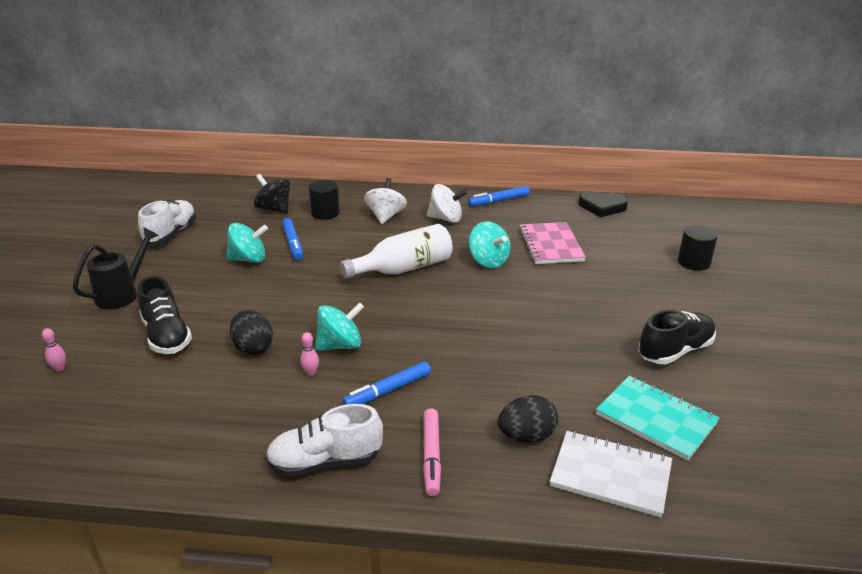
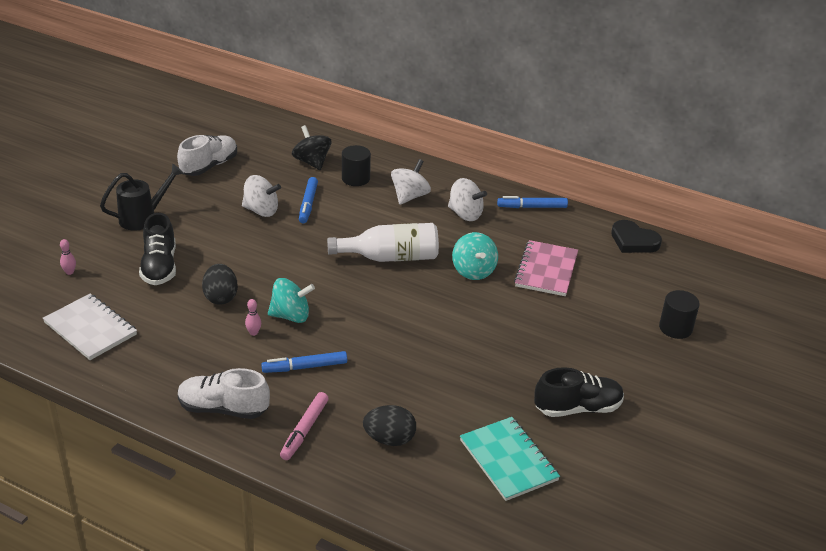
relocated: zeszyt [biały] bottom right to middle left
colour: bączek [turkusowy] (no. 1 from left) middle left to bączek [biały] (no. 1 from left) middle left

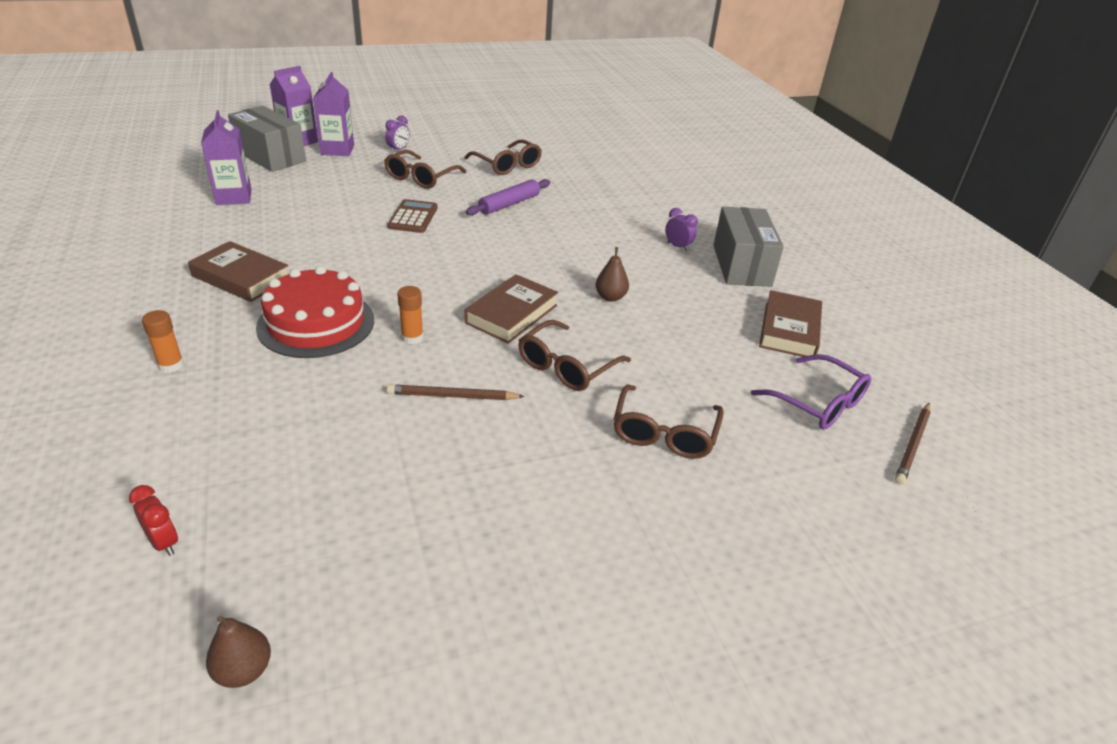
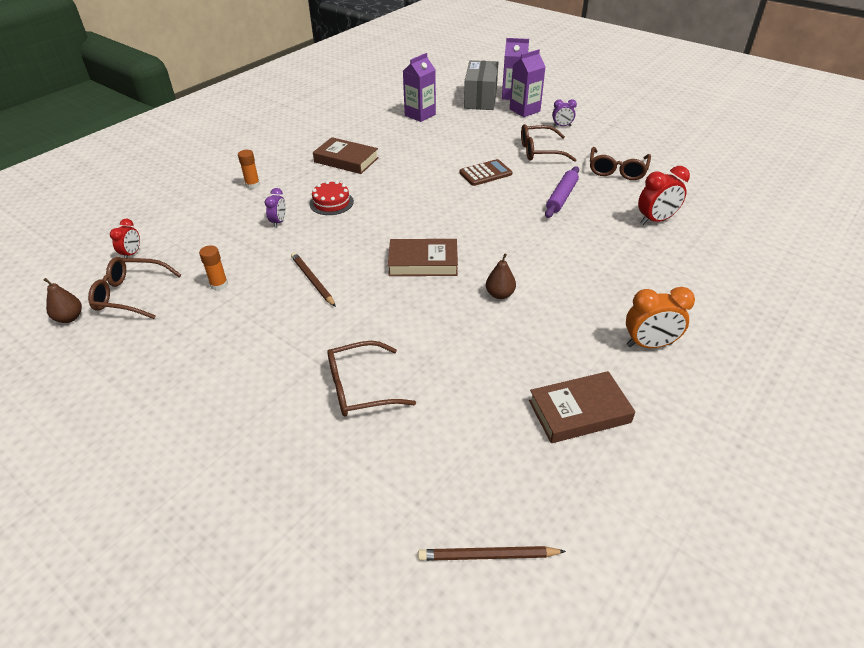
missing: okulary [fioletowy] middle right
appeared: budzik [czerwony] (no. 2 from left) top right
relocated: klej w sztyfcie [pomarańczowy] (no. 2 from left in the first image) centre to klej w sztyfcie [pomarańczowy] (no. 1 from left) middle left; okulary [brązowy] (no. 3 from left in the first image) centre to okulary [brązowy] (no. 1 from left) middle left; budzik [fioletowy] (no. 2 from left in the first image) top centre to budzik [fioletowy] (no. 1 from left) top left
exchanged: pudełko [szary] (no. 2 from left) top right to budzik [pomarańczowy] middle right
spun: książka [brązowy] (no. 1 from left) middle left = top centre 60 degrees counterclockwise; wałek do ciasta [fioletowy] top centre = top centre 75 degrees counterclockwise
size: tort [czerwony] middle left = top centre x0.57

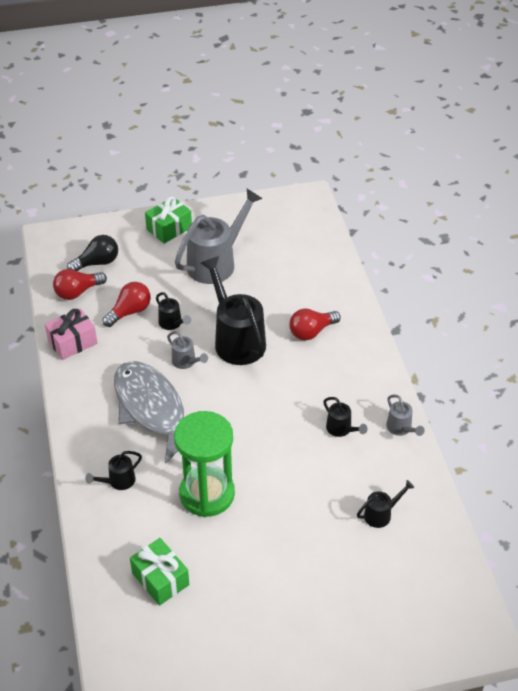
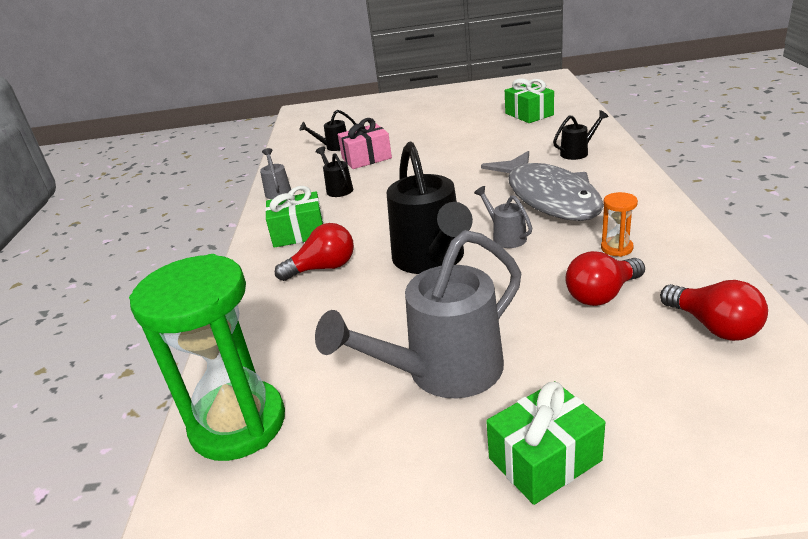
missing: żarówka [czarny] middle left; konewka [czarny] (no. 2 from left) centre
appeared: prezent [zielony] (no. 1 from left) centre; klepsydra [pomarańczowy] middle right
relocated: prezent [różowy] middle left to top centre; klepsydra [zielony] bottom centre to middle left
spun: żarówka [czerwony] (no. 1 from left in the first image) middle left = middle right 75 degrees clockwise

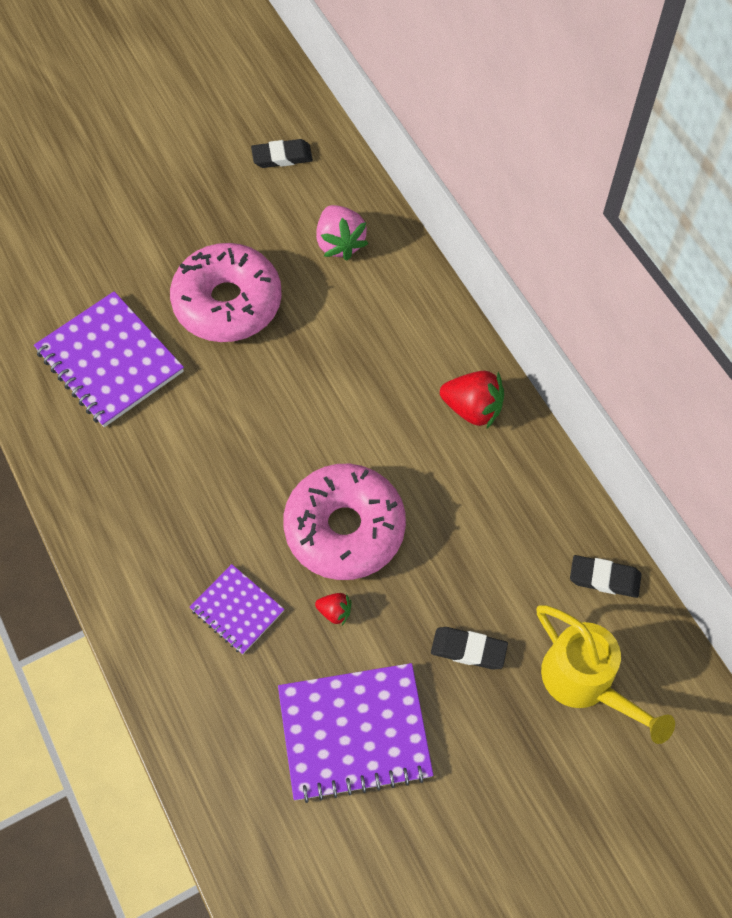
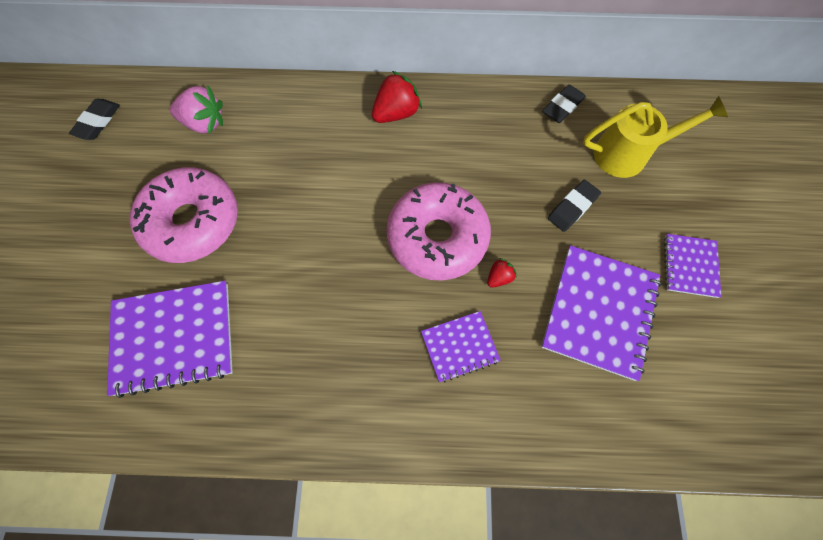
appeared: zeszyt [fioletowy] (no. 4 from left) middle right

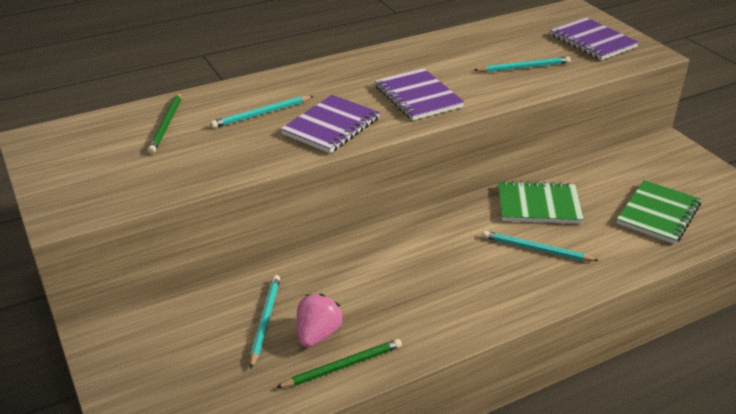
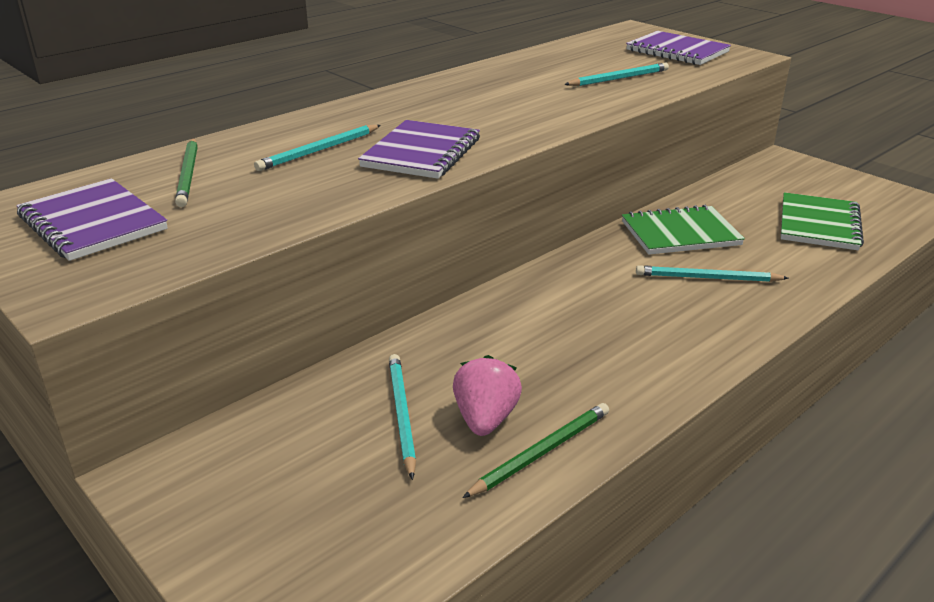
relocated: zeszyt [fioletowy] (no. 2 from left in the first image) top centre to zeszyt [fioletowy] (no. 1 from left) middle left

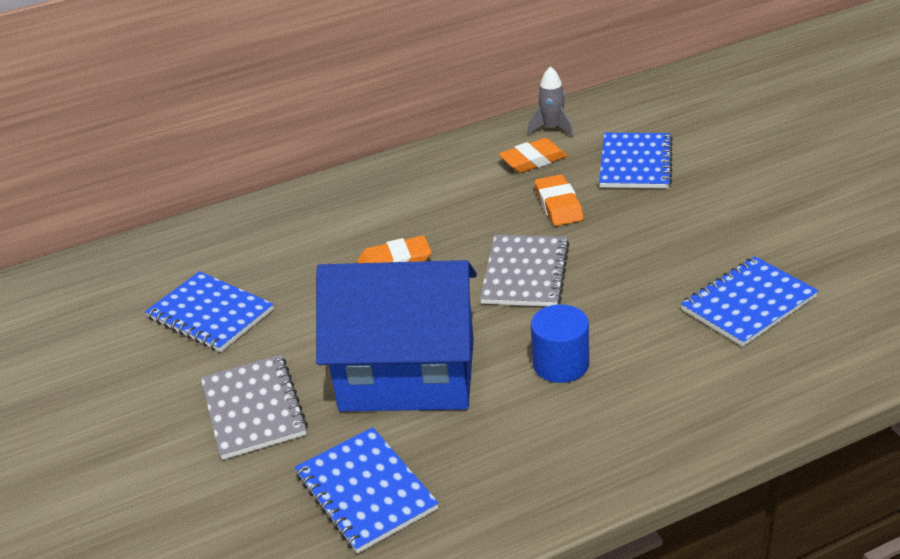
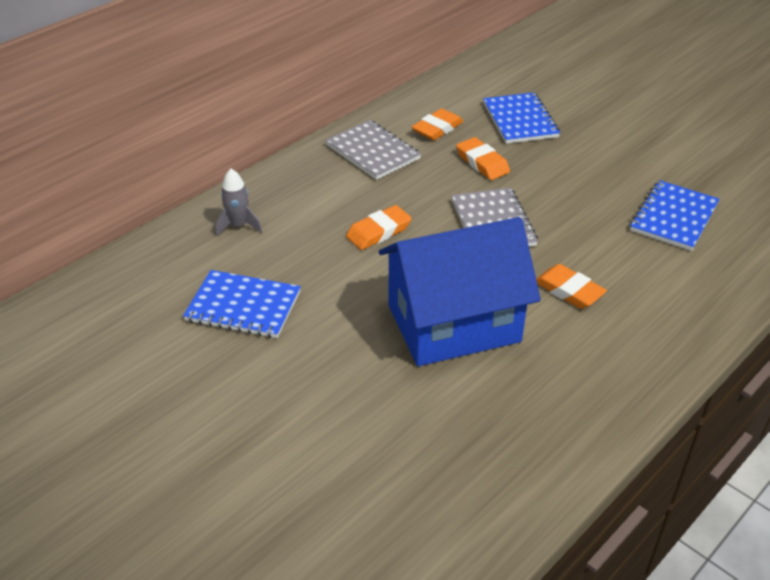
missing: zeszyt [niebieski] (no. 2 from left) bottom centre
relocated: zeszyt [szary] (no. 1 from left) bottom left to top centre; rakieta [szary] top centre to middle left
exchanged: walec [niebieski] centre to gumka do mazania [pomarańczowy] (no. 4 from left) middle right

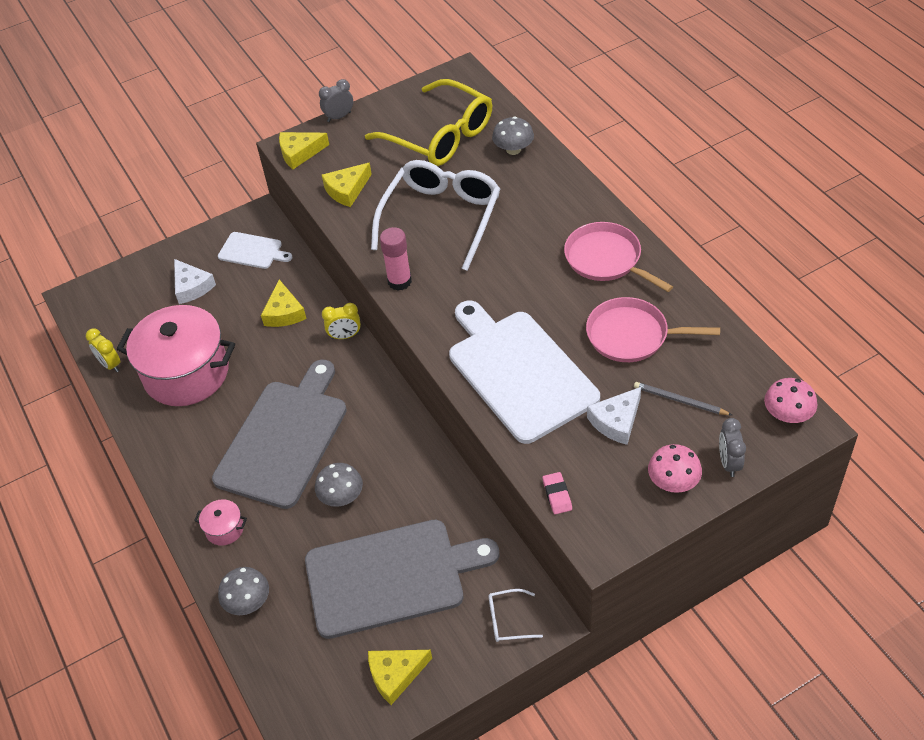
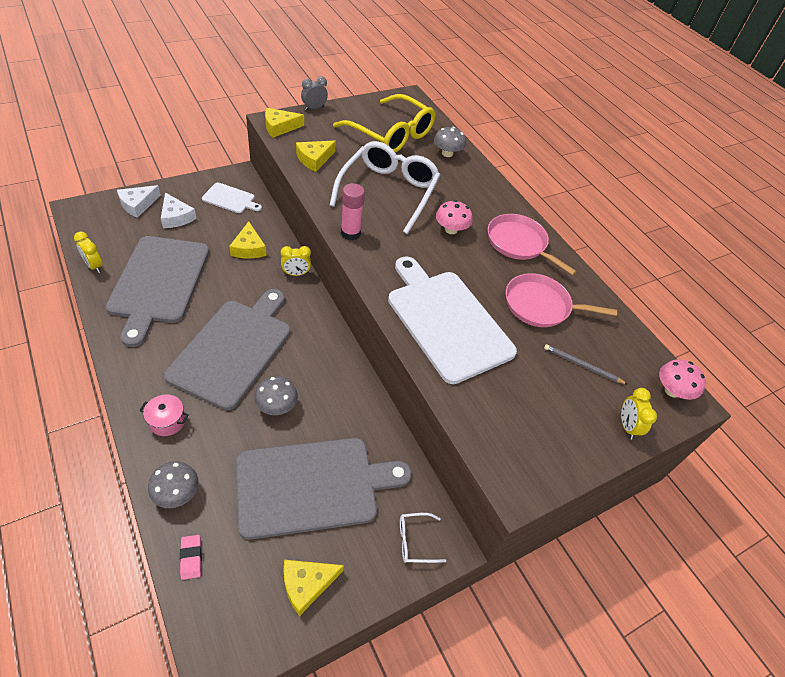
relocated: gumka do mazania [różowy] centre to bottom left; ser [biały] (no. 2 from left in the first image) centre to ser [biały] (no. 1 from left) top left; grzyb [różowy] (no. 1 from left) middle right to top centre
exchanged: garnek [różowy] (no. 1 from left) middle left to deska do krojenia [szary] (no. 1 from left) middle left
colour: budzik [szary] (no. 2 from left) middle right to budzik [żółty] (no. 3 from left) middle right

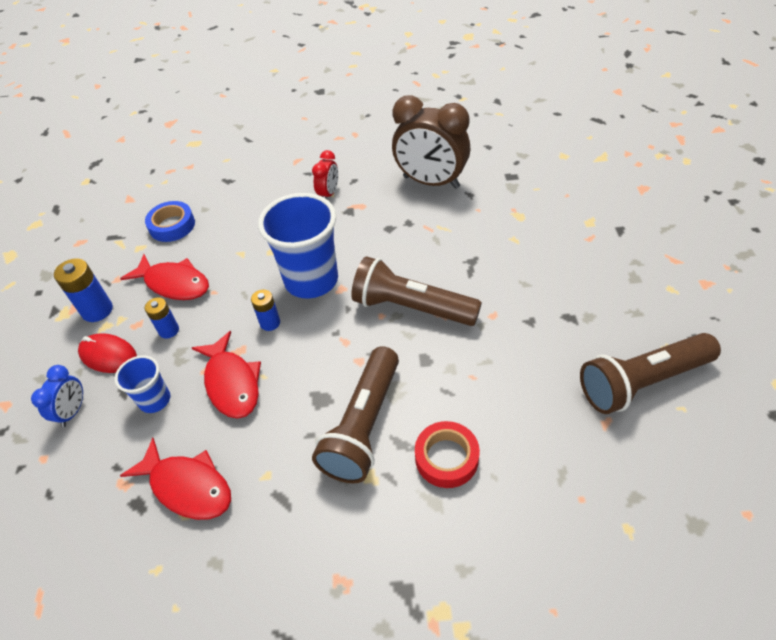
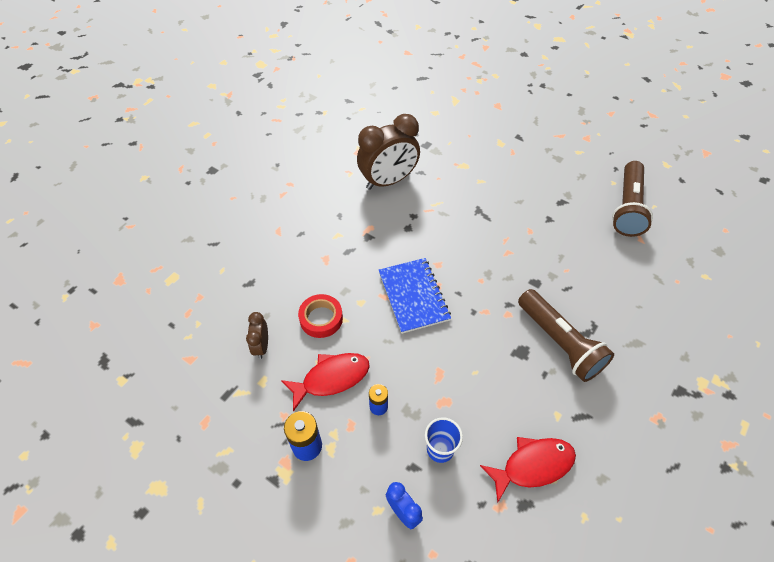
missing: myszka [czerwony] middle left; ryba [czerwony] (no. 3 from left) middle left; bateria [niebieski] (no. 3 from left) centre; budzik [czerwony] top centre; latarka [brązowy] (no. 2 from left) centre
relocated: taśma klejąca [czerwony] bottom centre to centre
exchanged: taśma klejąca [niebieski] middle left to budzik [brązowy] (no. 1 from left) middle left; szklanka [niebieski] (no. 2 from left) centre to zeszyt [niebieski] centre

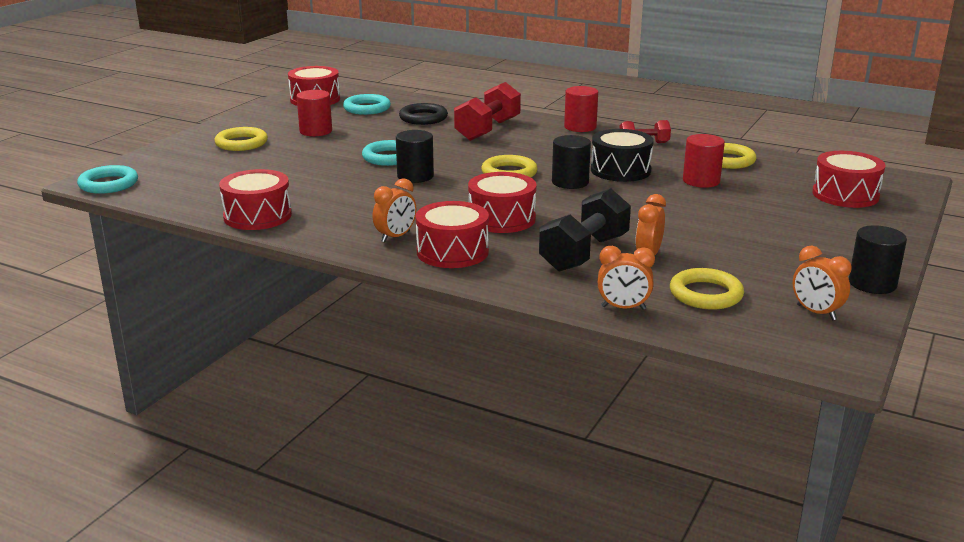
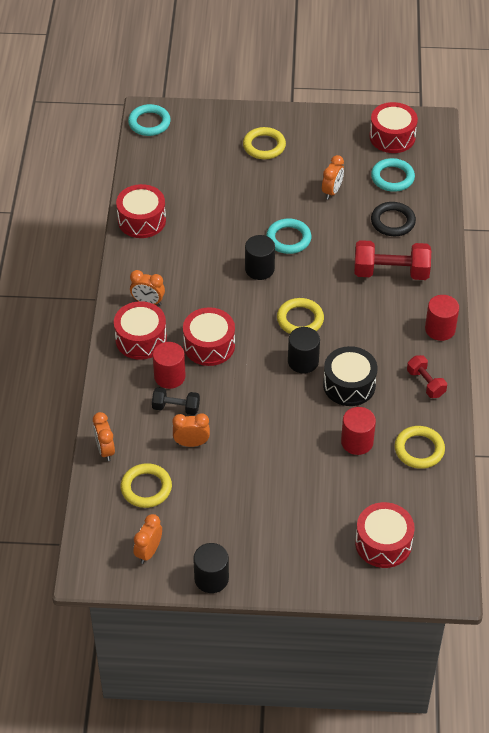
appeared: budzik [pomarańczowy] (no. 5 from left) top right
relocated: walec [czerwony] (no. 1 from left) top left to centre
size: hantel [czarny] centre = centre x0.57

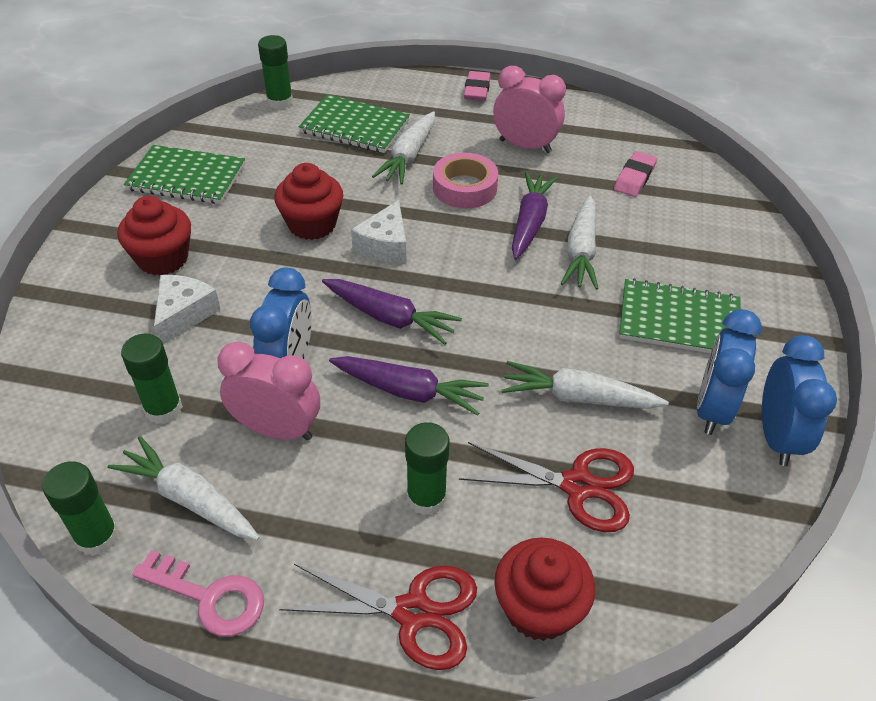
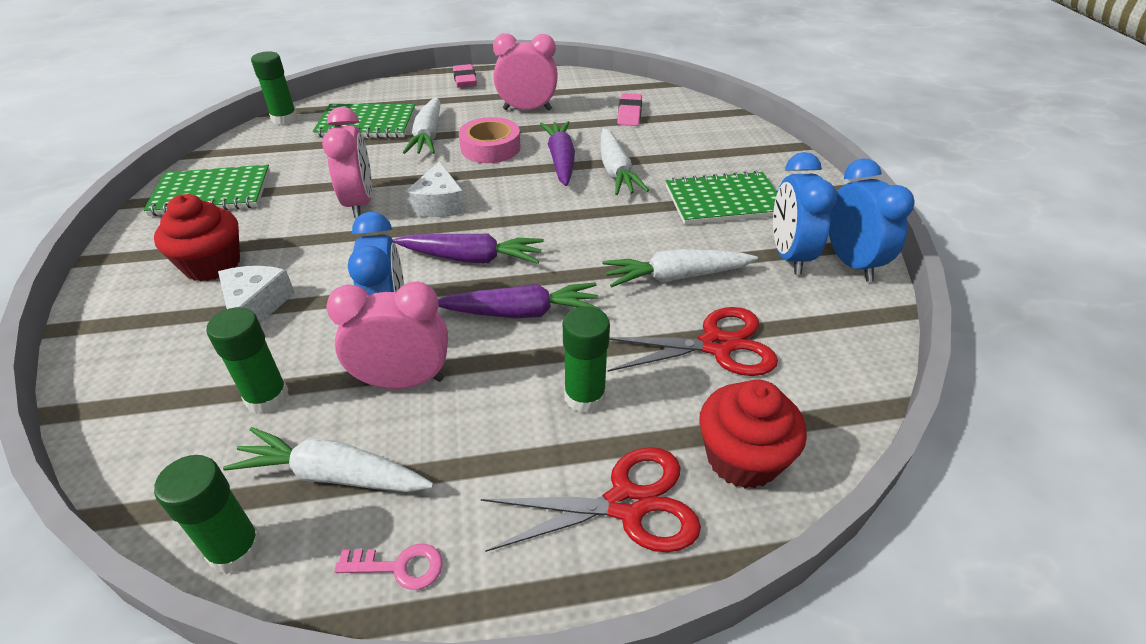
exchanged: muffinka [czerwony] (no. 2 from left) top centre to budzik [różowy] (no. 1 from left) top left
size: klucz [różowy] bottom left = bottom centre x0.63

